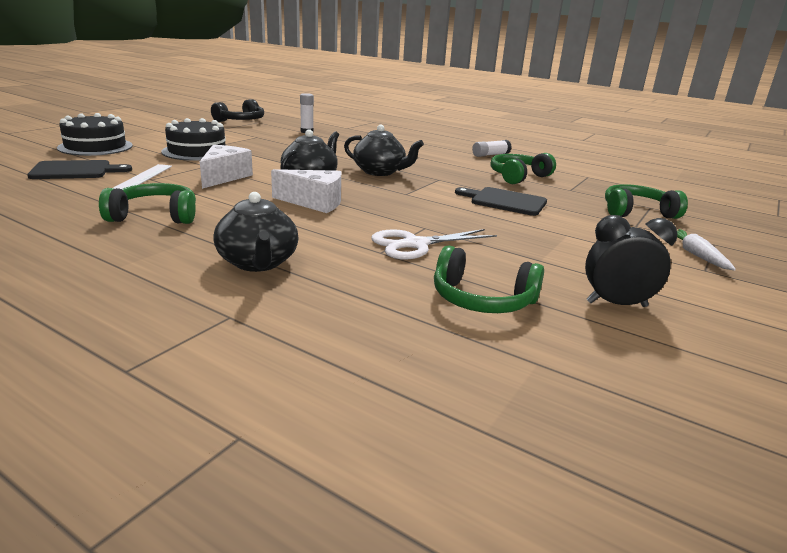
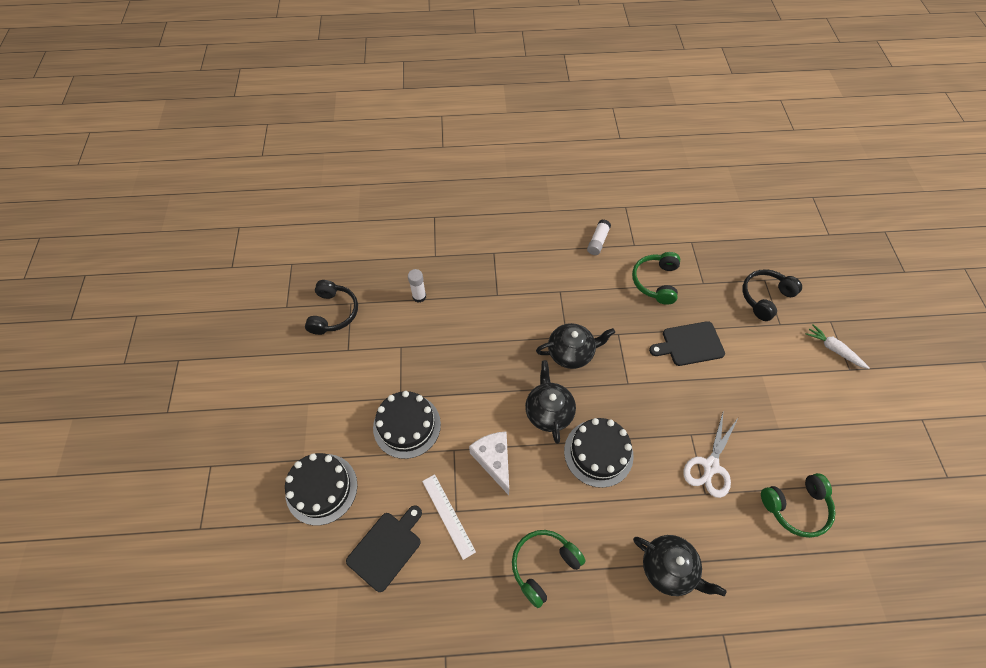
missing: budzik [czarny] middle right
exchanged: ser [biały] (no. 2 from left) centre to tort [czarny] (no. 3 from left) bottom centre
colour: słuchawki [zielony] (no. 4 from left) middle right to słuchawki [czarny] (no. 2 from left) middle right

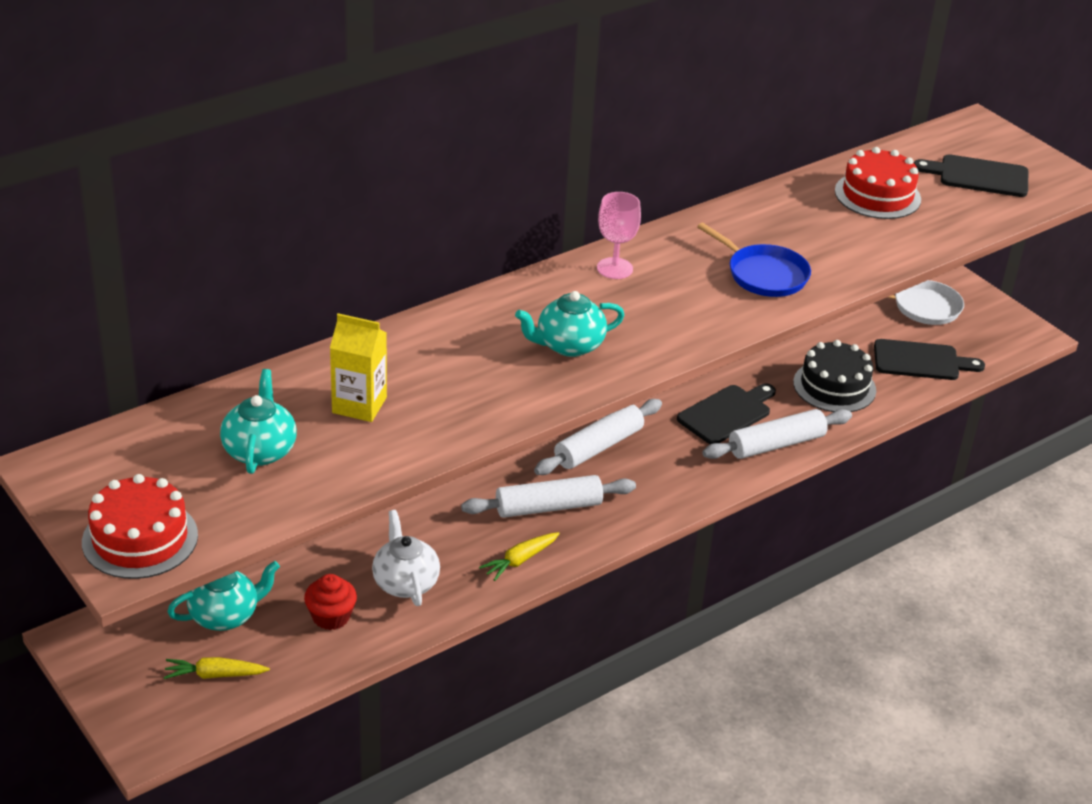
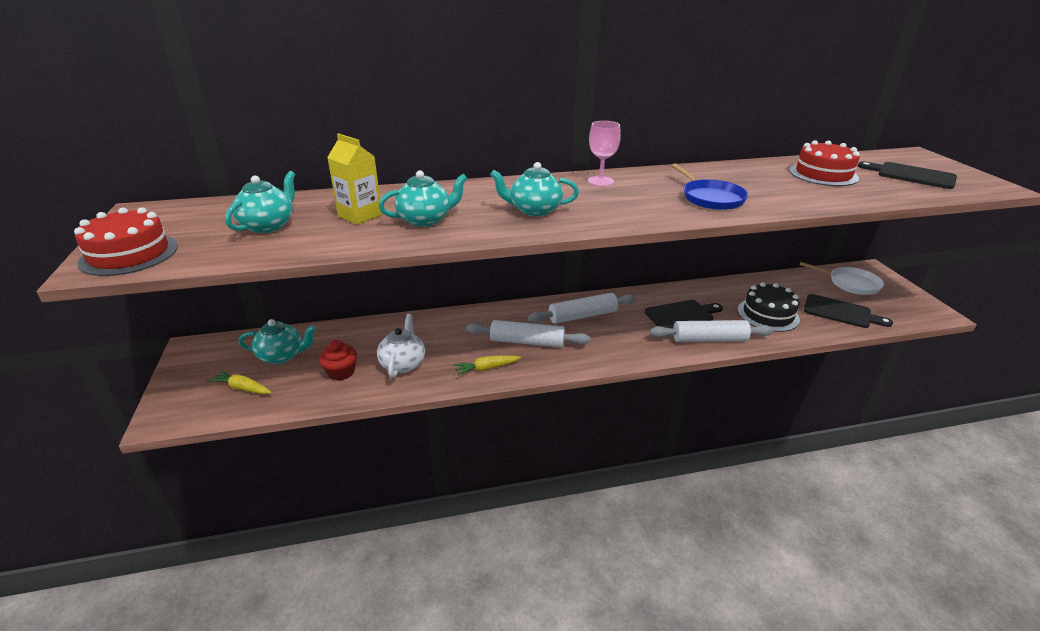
appeared: imbryk [turkusowy] (no. 3 from left) top centre

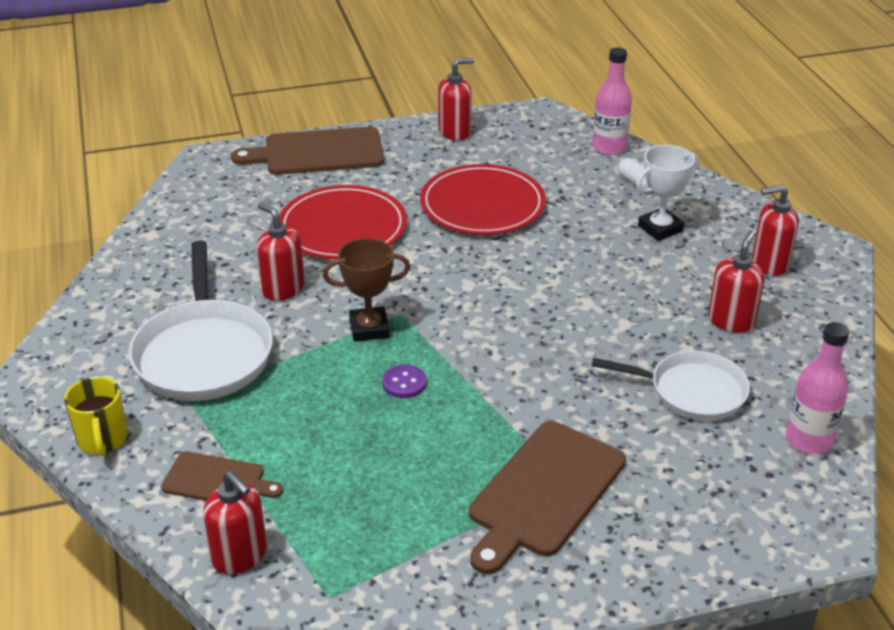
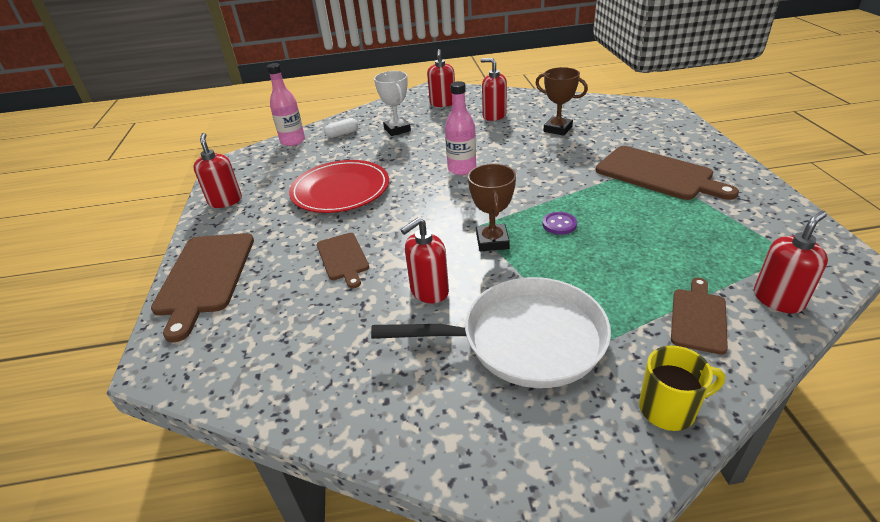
relocated: butelka [różowy] (no. 2 from left) middle right to top centre
exchanged: talerz [czerwony] (no. 1 from left) centre to deska do krojenia [brązowy] (no. 2 from left) centre; patelnia [biały] (no. 2 from left) middle right to puchar [brązowy] (no. 2 from left) top centre

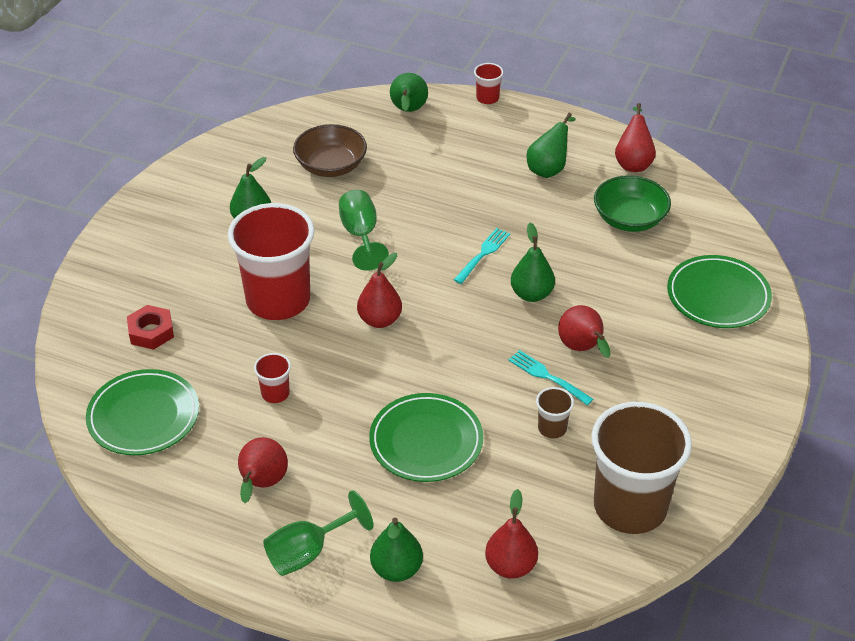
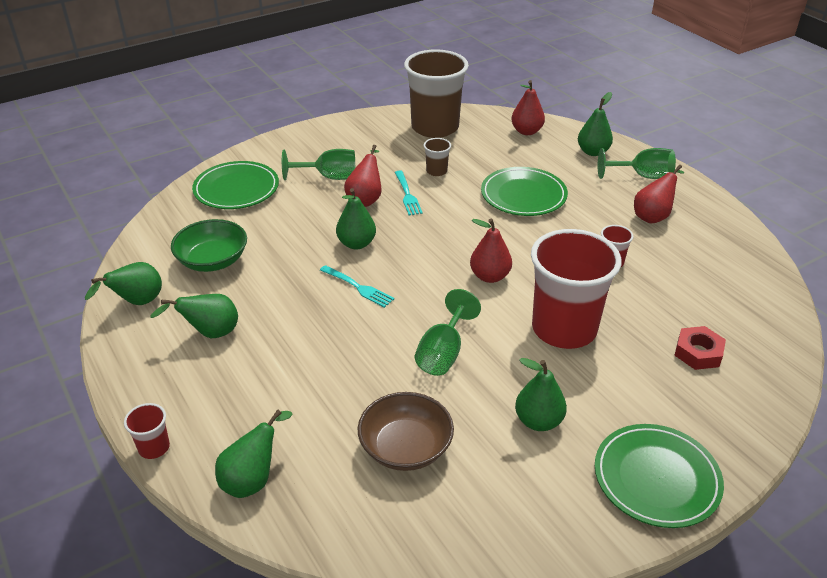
appeared: kielich [zielony] (no. 1 from left) top centre
relocated: talerz [zielony] (no. 1 from left in the first image) middle left to talerz [zielony] (no. 3 from left) bottom right
colour: gruszka [czerwony] (no. 5 from left) top right to gruszka [zielony] (no. 1 from left) middle left
spun: widelec [turkusowy] (no. 1 from left) centre = centre 120 degrees counterclockwise

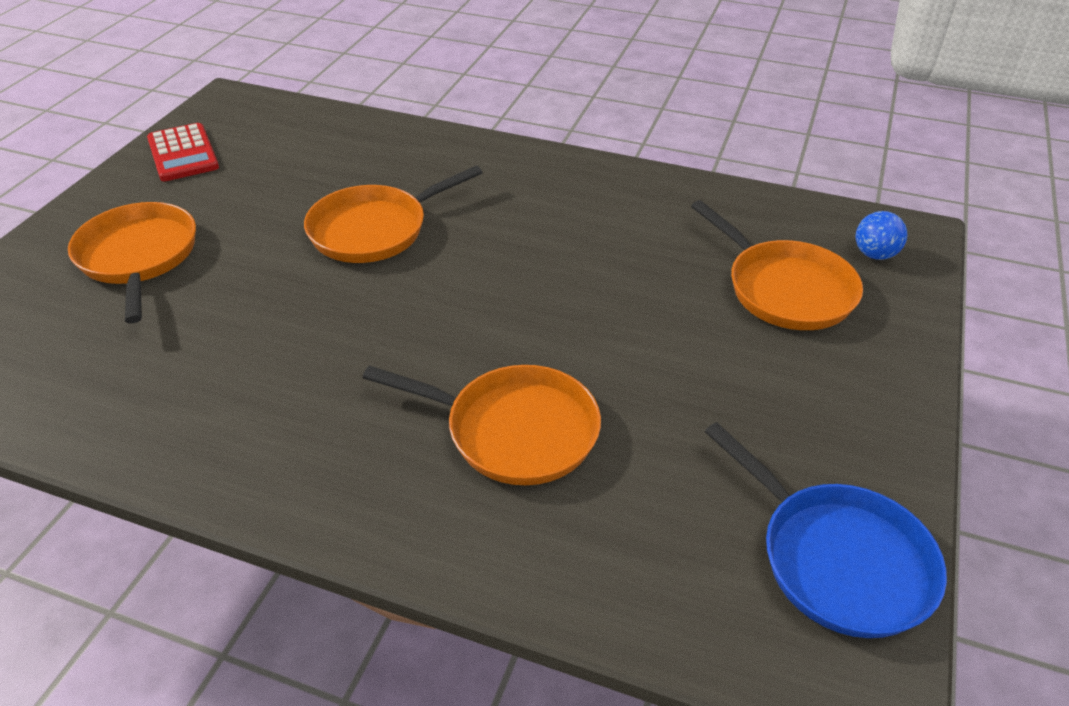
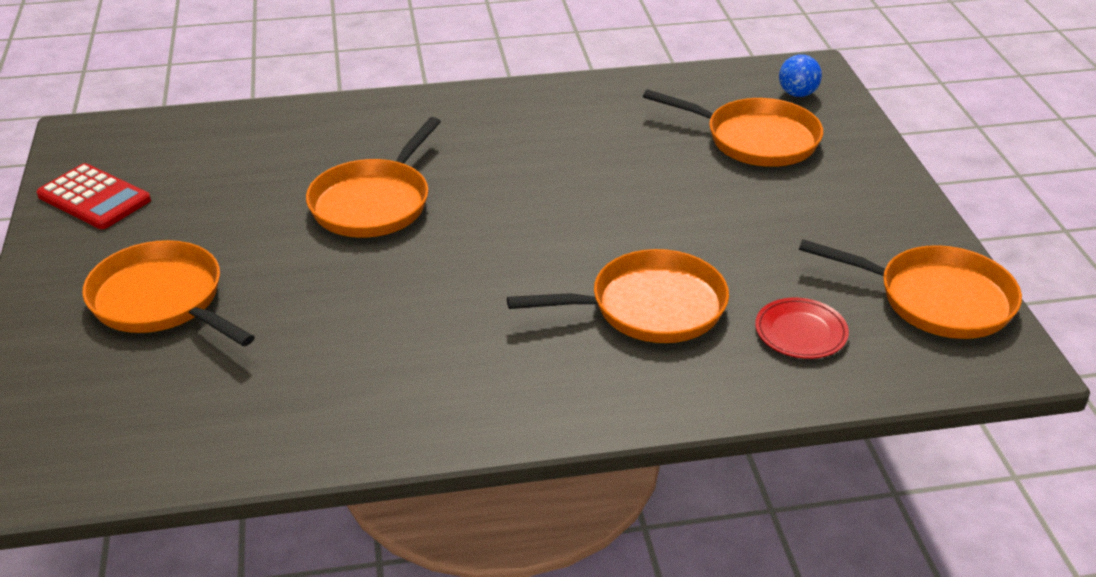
appeared: talerz [czerwony] middle right
colour: patelnia [niebieski] bottom right to patelnia [pomarańczowy] (no. 5 from left) middle right

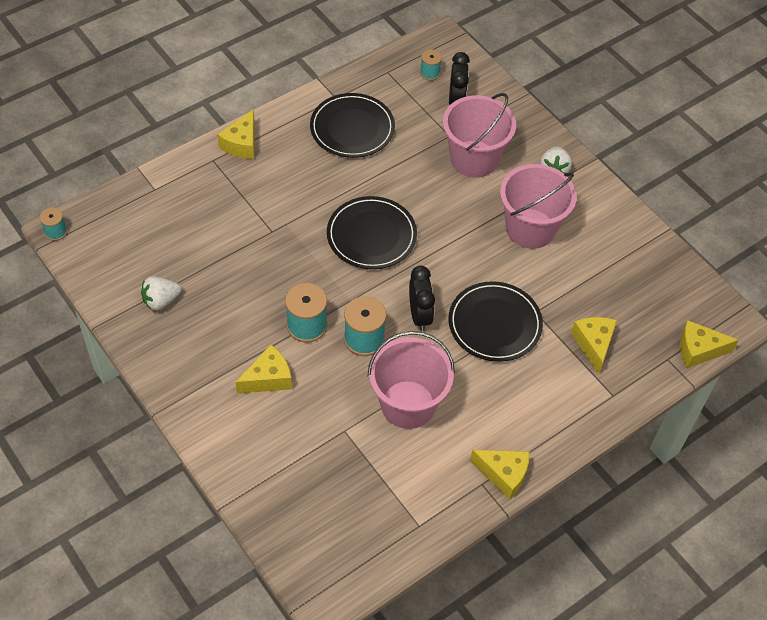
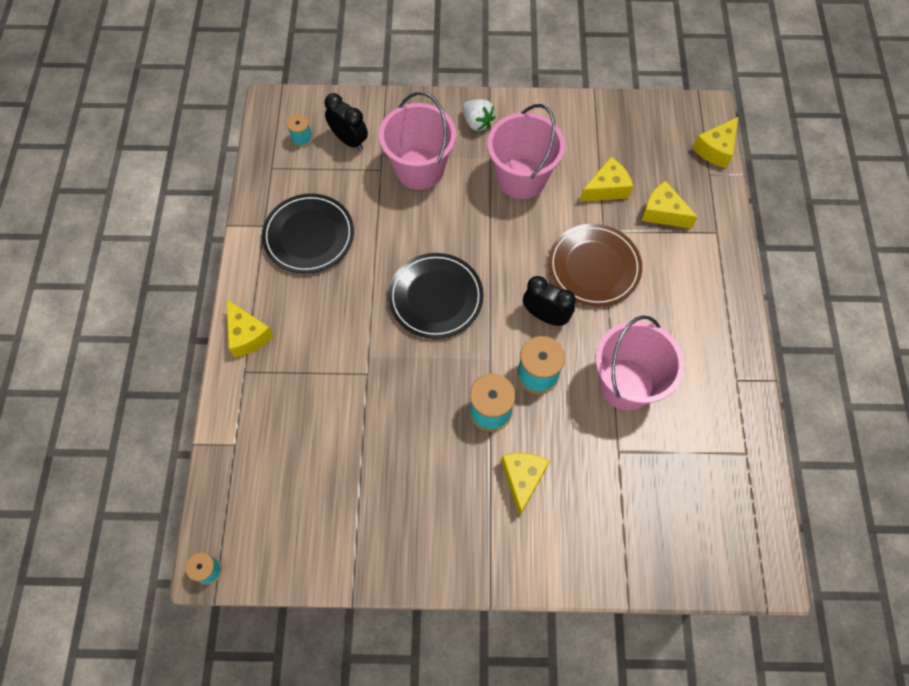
missing: truskawka [biały] (no. 1 from left) middle left
relocated: ser [żółty] (no. 3 from left) bottom centre to top right
colour: talerz [czarny] (no. 3 from left) centre to talerz [brązowy] centre

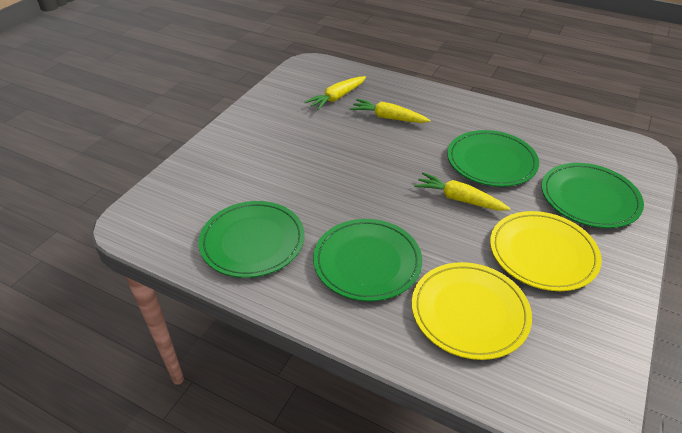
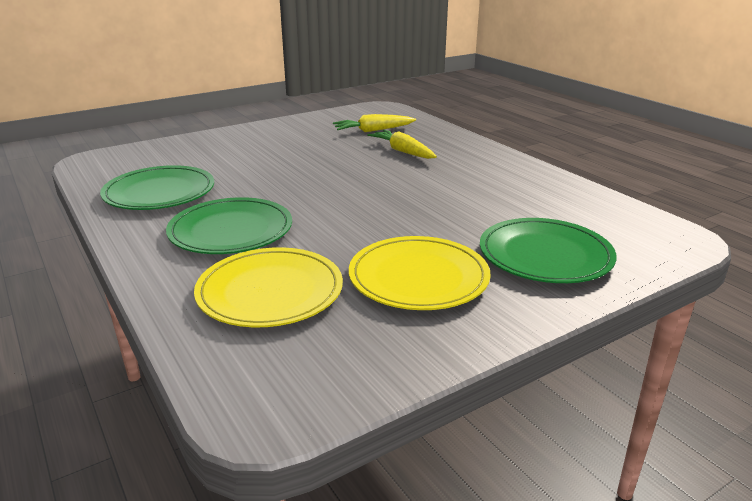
missing: marchewka [żółty] (no. 3 from left) middle right; talerz [zielony] (no. 3 from left) middle right

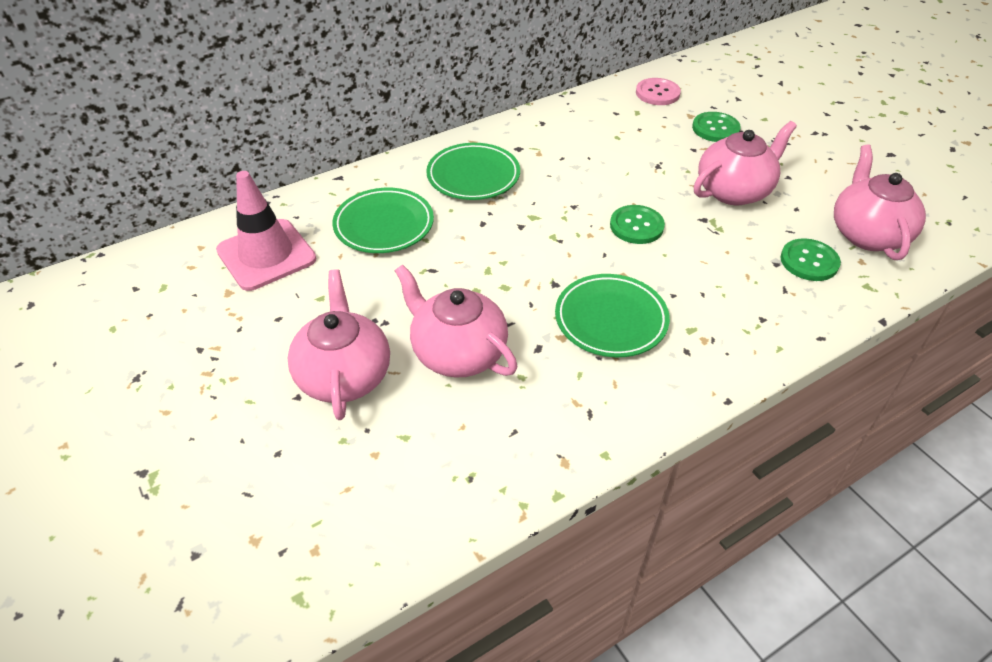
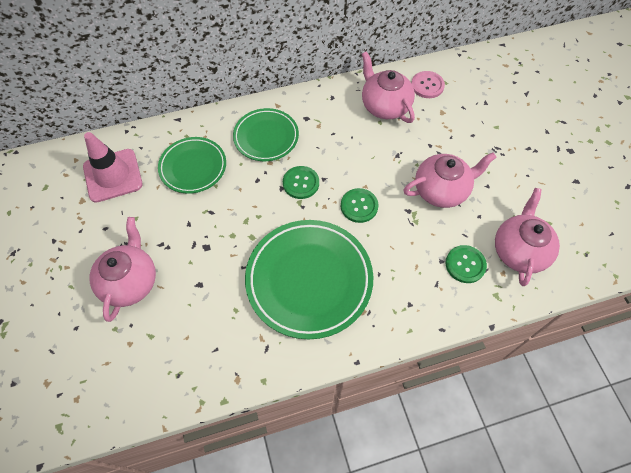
relocated: imbryk [różowy] (no. 2 from left) centre to top centre; guzik [zielony] (no. 2 from left in the first image) top right to guzik [zielony] (no. 1 from left) centre
size: talerz [zielony] (no. 3 from left) centre = centre x1.67

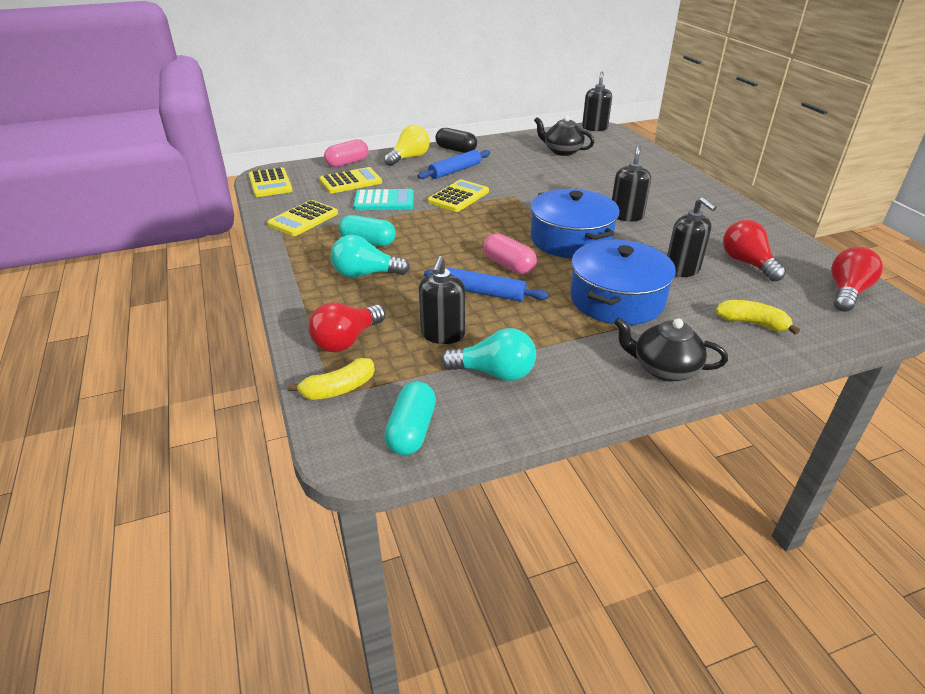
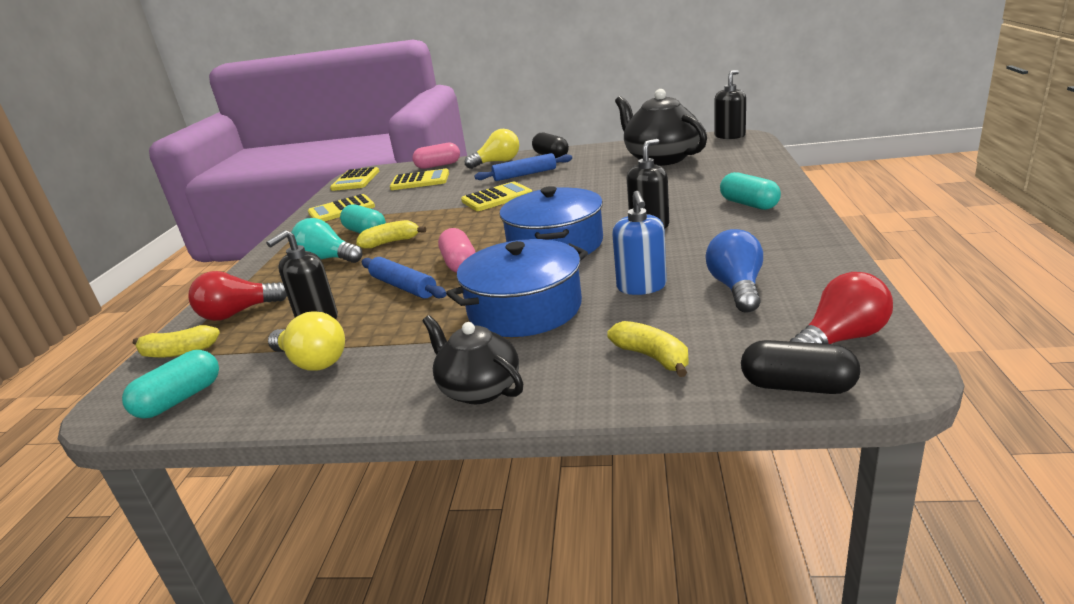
missing: kalkulator [turkusowy] top centre
appeared: banan [żółty] (no. 2 from left) centre; kapsułka [turkusowy] (no. 3 from left) top right; kapsułka [czarny] (no. 2 from left) middle right
colour: żarówka [turkusowy] (no. 2 from left) centre to żarówka [żółty] (no. 1 from left) middle left; dozownik mydła [czarny] (no. 4 from left) middle right to dozownik mydła [niebieski] centre; żarówka [czerwony] (no. 2 from left) middle right to żarówka [niebieski] middle right
size: imbryk [czarny] (no. 1 from left in the first image) top centre = top centre x1.64

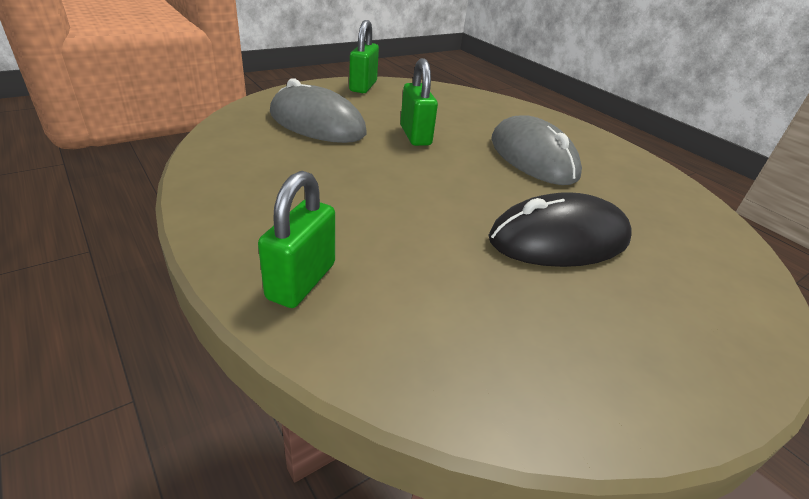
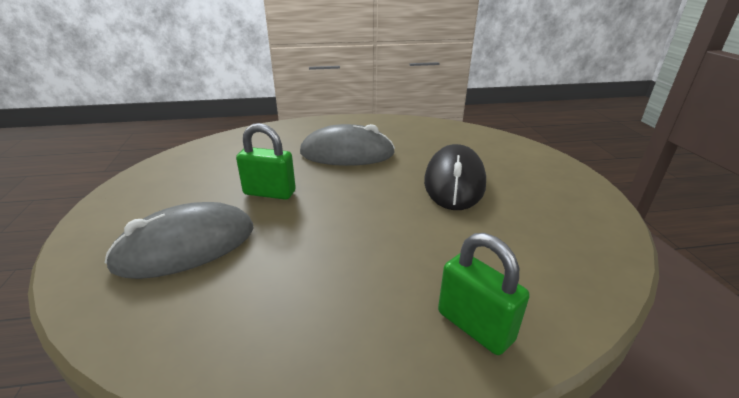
missing: kłódka [zielony] (no. 2 from left) top centre

